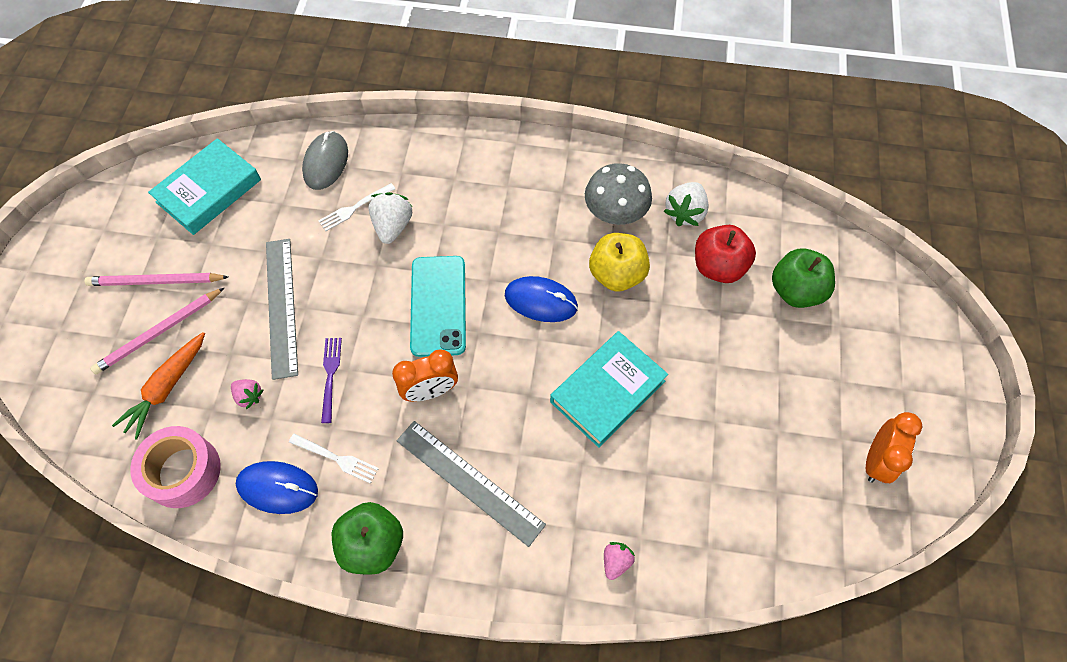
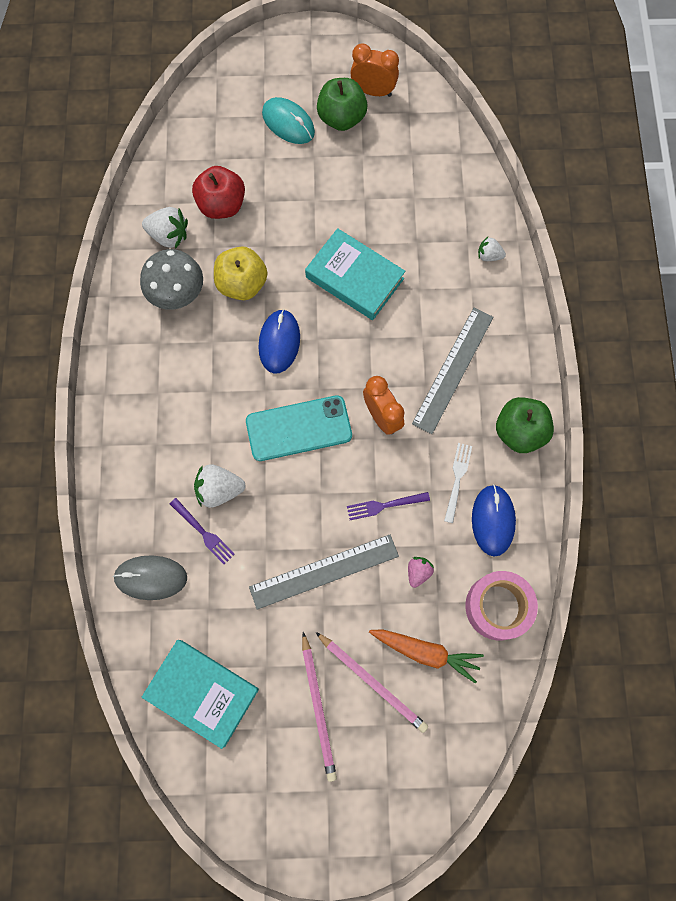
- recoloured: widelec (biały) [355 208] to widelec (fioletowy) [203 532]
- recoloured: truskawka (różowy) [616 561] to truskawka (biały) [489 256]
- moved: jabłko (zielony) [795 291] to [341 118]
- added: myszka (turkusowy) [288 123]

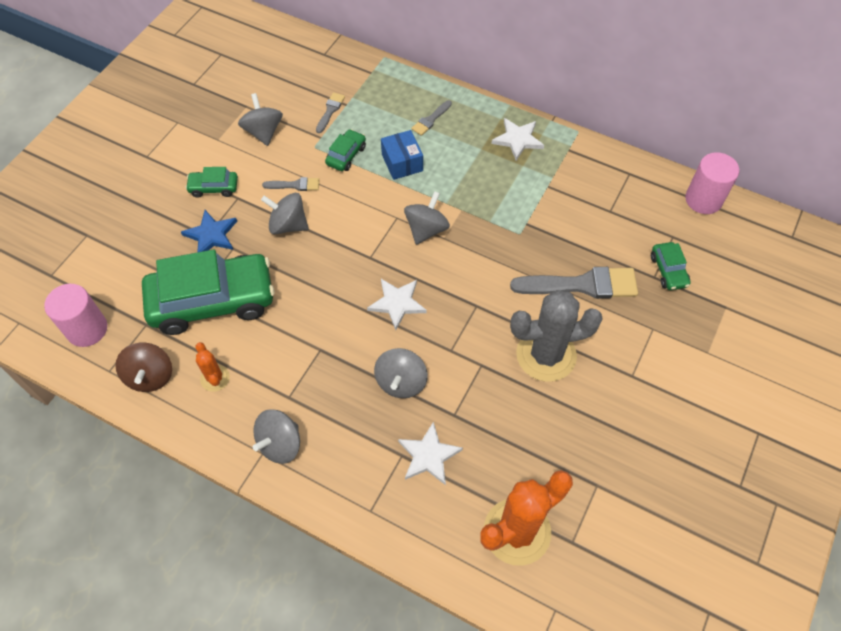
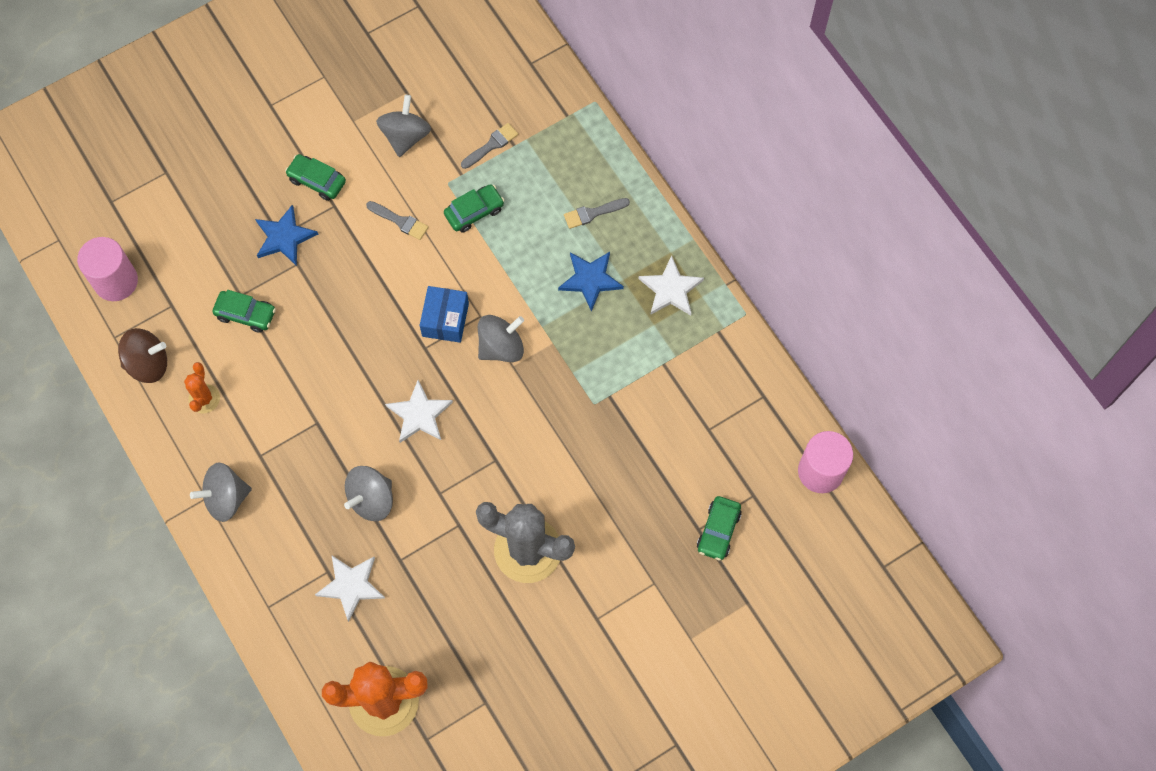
- turned: bączek (brązowy) [150 376] = [148 364] 120 degrees counterclockwise
- resized: samochód (zielony) [213 301] = [246 314] x0.43
- removed: bączek (szary) [288 225]
- moved: pudełko (niebieski) [402 162] to [445 320]
- removed: pędzel (szary) [582 285]
- added: gwiazda (niebieski) [590 279]

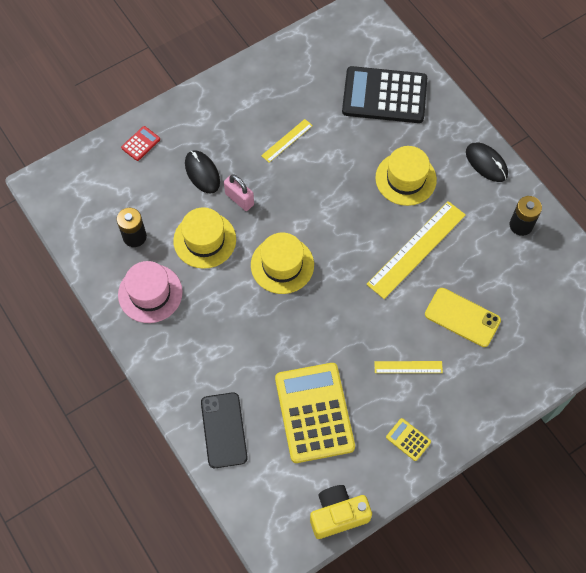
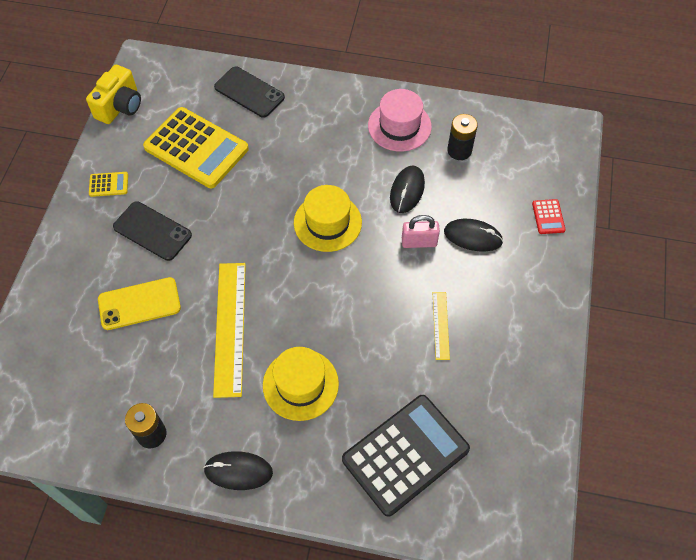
- replaced: kapelusz (żółty) [204 240] to myszka (czarny) [407 191]
- replaced: linijka (żółty) [408 367] to telefon (czarny) [152 231]

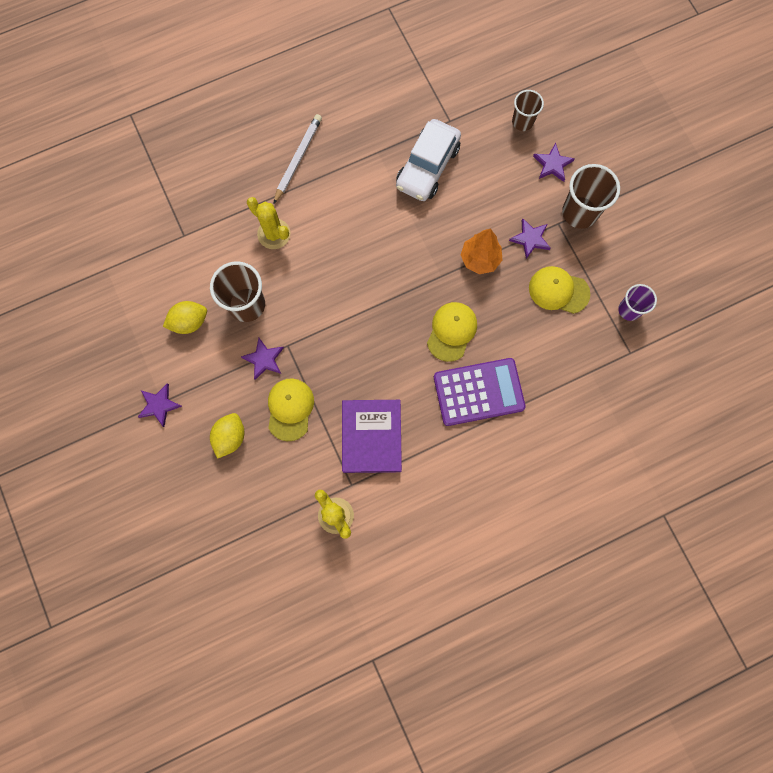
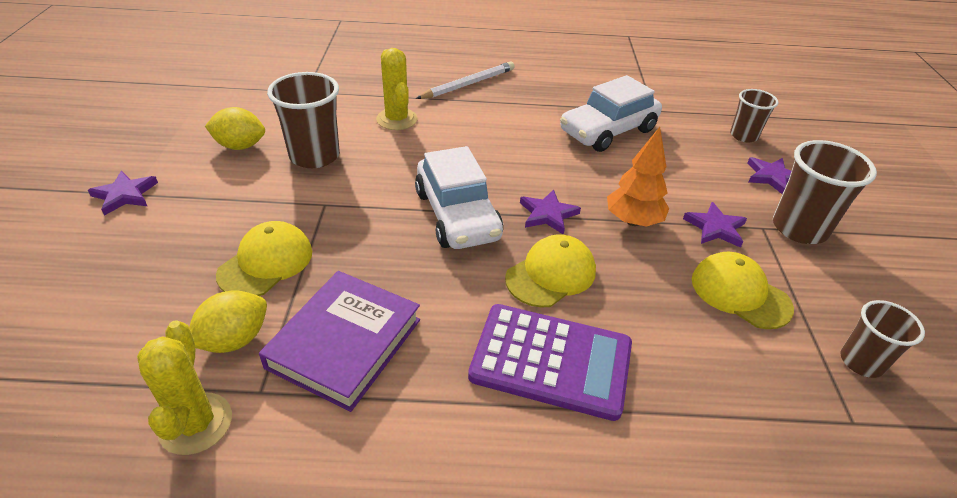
- moved: cytryna (żółty) [230 437] to [234 340]
- moved: gwiazda (fioletowy) [264 359] to [548 214]
- recoloured: szklanka (fioletowy) [629 310] to szklanka (brązowy) [861 362]
- added: samochód (biały) [457 215]

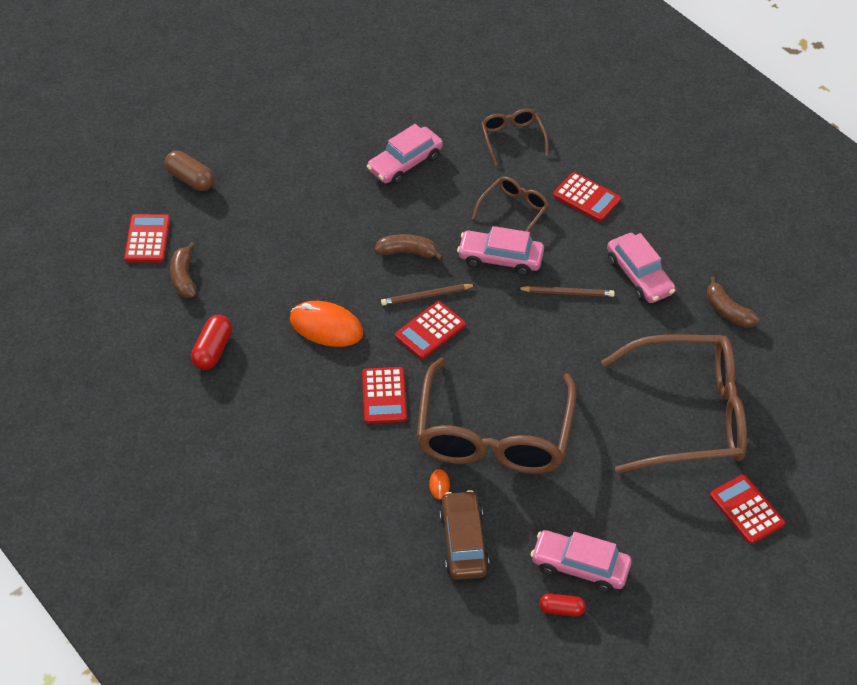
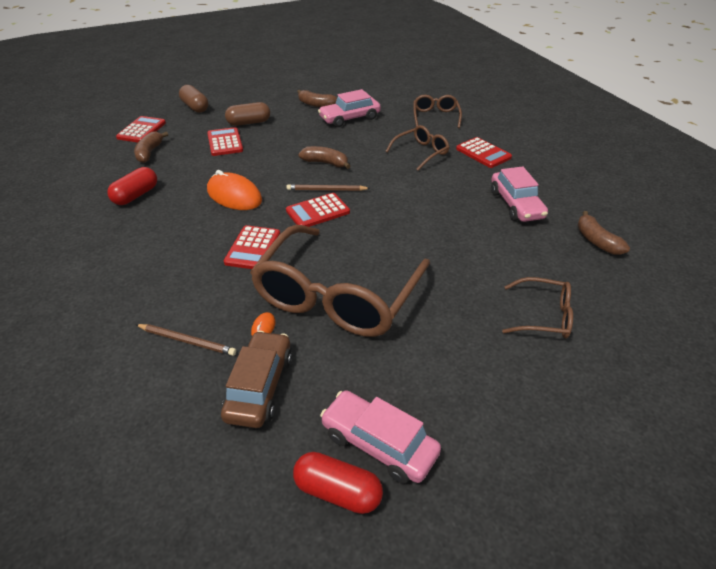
- removed: samochód (różowy) [500 258]
- moved: ołówek (brązowy) [567 293] to [187 341]
- resized: kapsułka (czerwony) [561 609] = [337 491] x1.54
- resized: okulary (brązowy) [689 415] = [543 316] x0.46
- moved: kalkulator (czerwony) [746 510] to [225 142]
- added: kapsułka (brązowy) [249 123]
- added: banan (brązowy) [316 105]

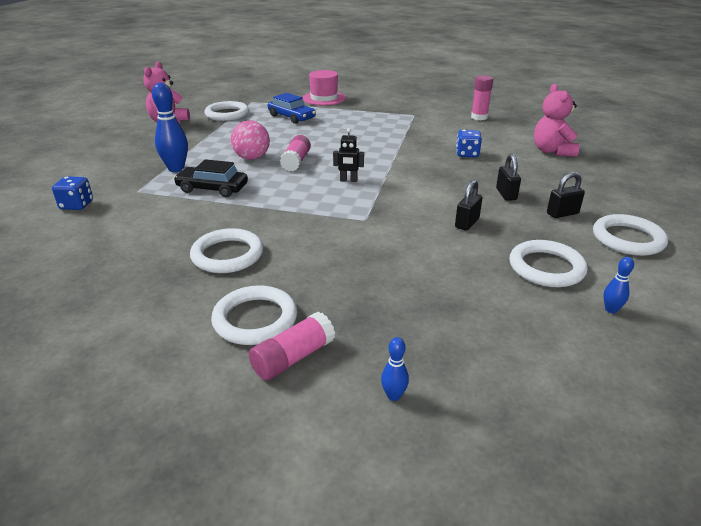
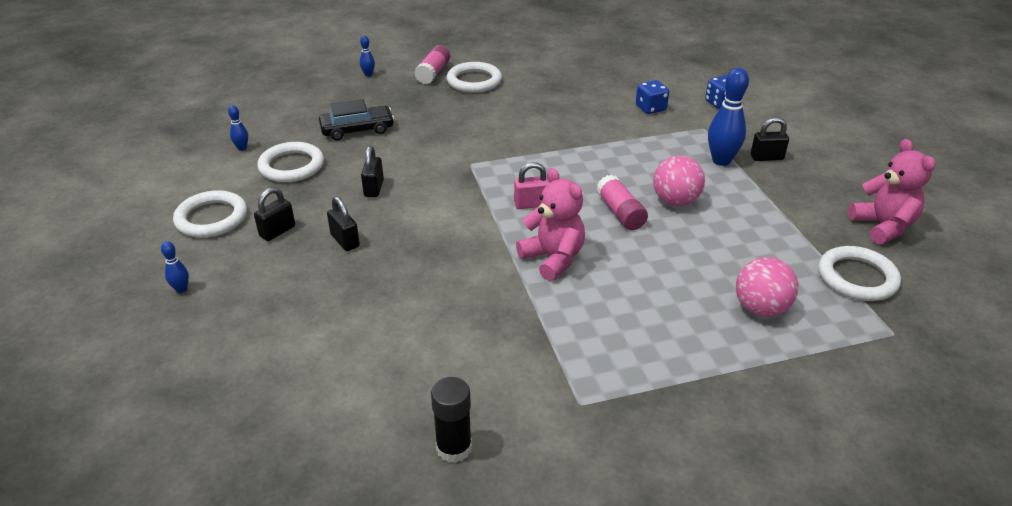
- moved: samochód (czarny) [212 188] to [357 130]
- removed: pierścień (biały) [227 255]
- replaced: samochód (niebieski) [291 117] to piłka (różowy) [760 308]
- removed: kapelusz (różowy) [324 98]
- replaced: robot (czarny) [348 180] to kłódka (różowy) [531 204]
- moved: kostka do gry (niebieski) [467 154] to [650 108]
- recoloured: klej w sztyfcie (różowy) [479 117] to klej w sztyfcie (czarny) [454 448]
- moved: miś (różowy) [552 151] to [553 258]
- added: kręgiel (niebieski) [181 289]
- added: kłódka (czarny) [766 157]

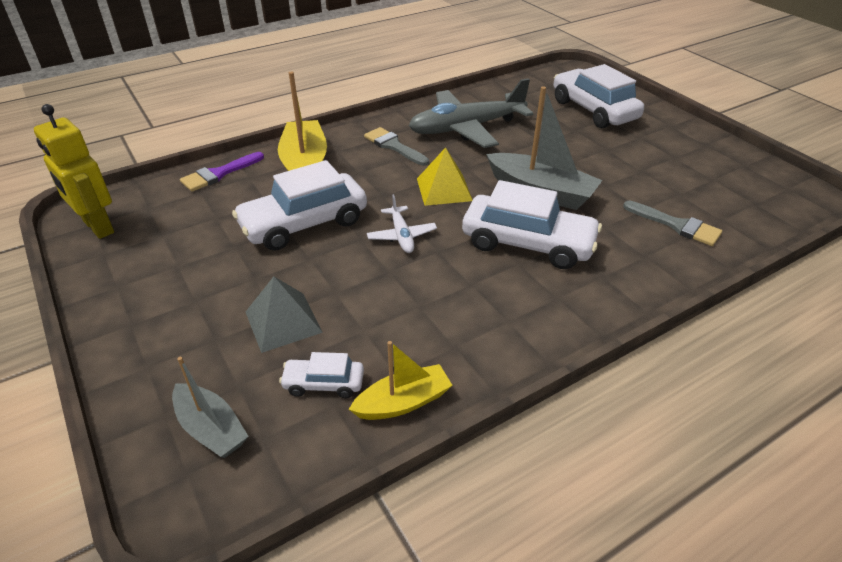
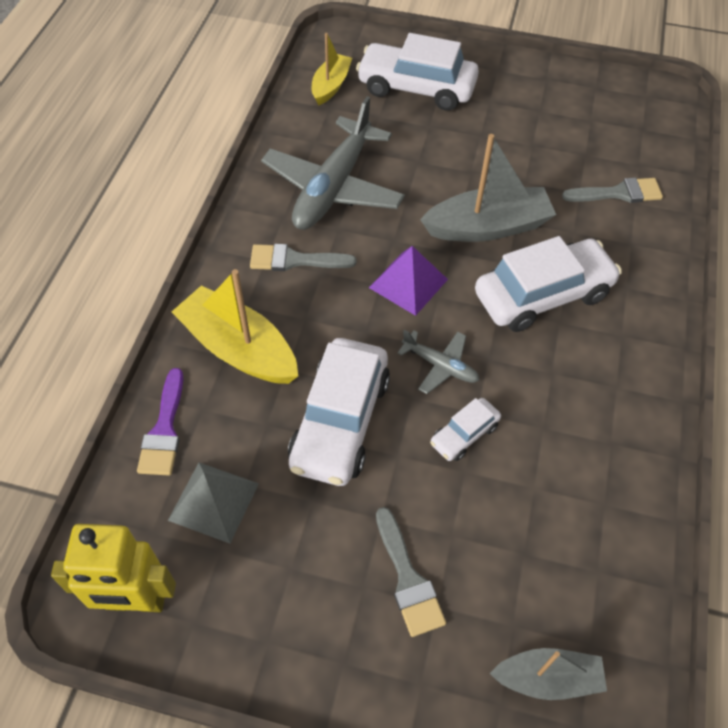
- moved: piramida (szary) [283 321] to [213 501]
- moved: samochód (biały) [323 384] to [464 434]
- moved: łódka (żółty) [403 402] to [331 86]
- recoloured: samolot (biały) [401 236] to samolot (szary) [440 366]
- recoloured: piramida (żółty) [444 189] to piramida (fioletowy) [408 283]
- added: pędzel (szary) [408 579]

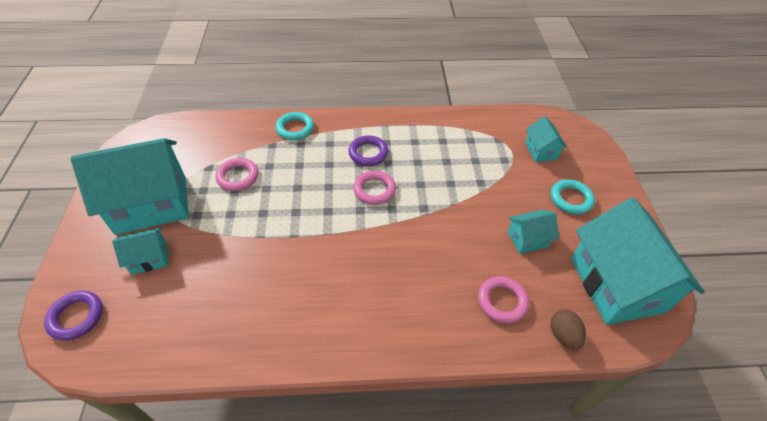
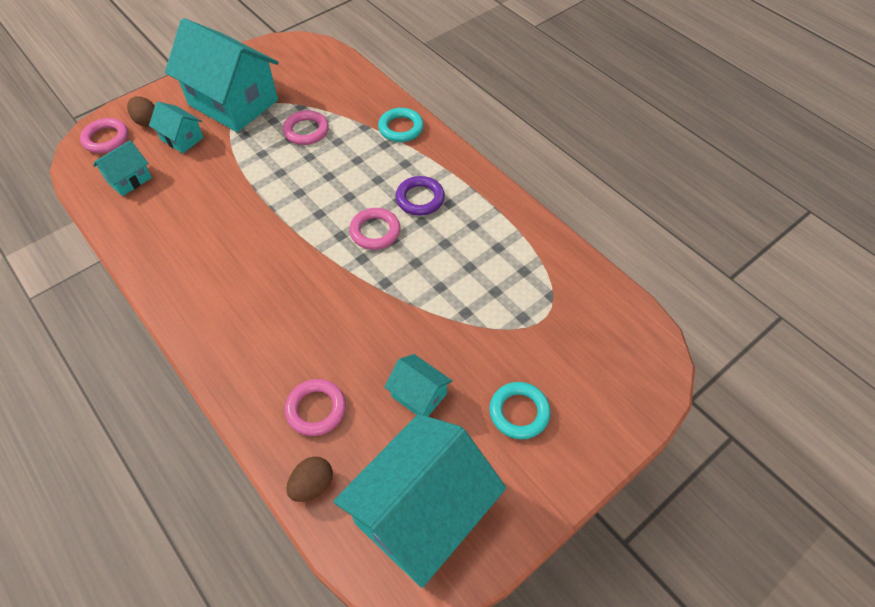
- recoloured: pierścień (fioletowy) [76 317] to pierścień (różowy) [106 139]
- moved: domek (turkusowy) [541 151] to [129 179]
- added: jajko (brązowy) [147 121]

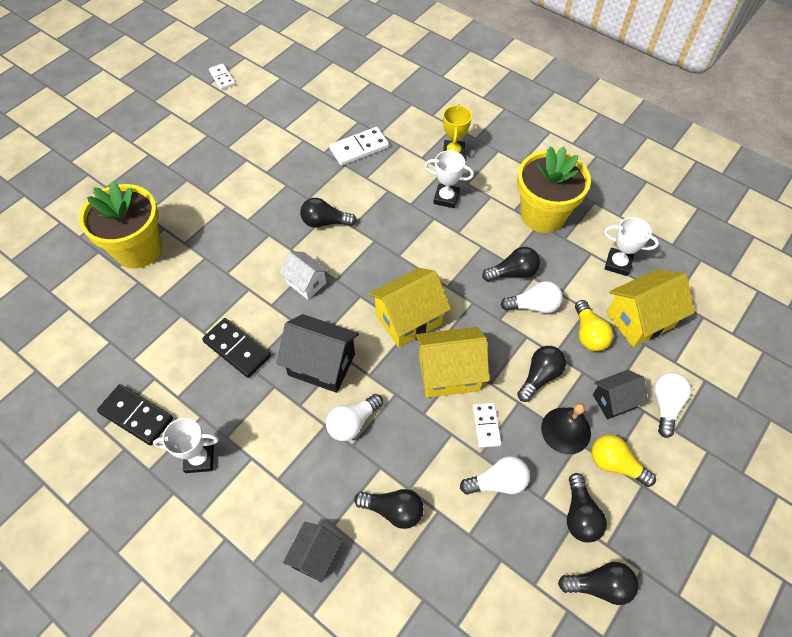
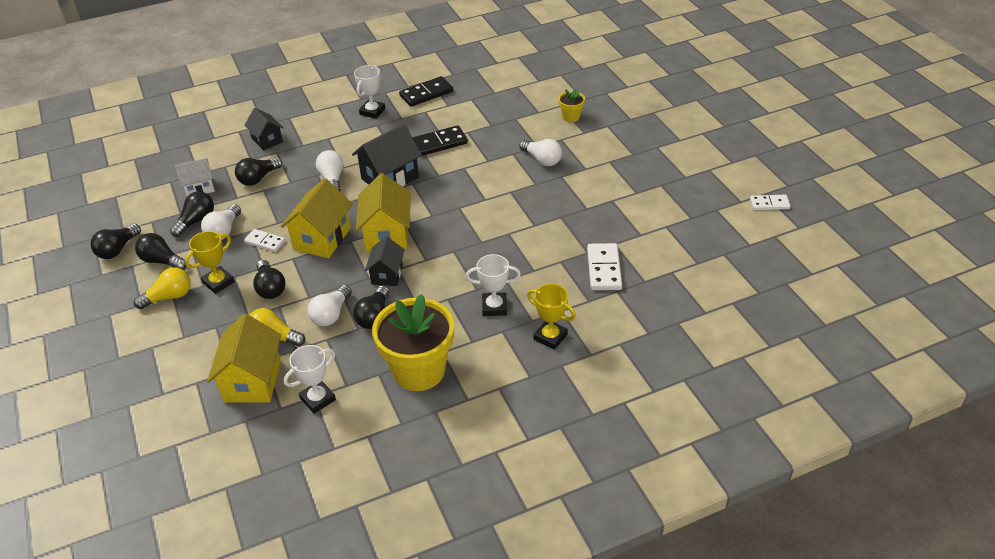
- resized: doniczka (żółty) [138 249] = [571 117] x0.44
- moved: domek (biały) [306 283] to [199 188]
- moved: żarówka (czarny) [325 222] to [196 221]
- turned: puchar (biały) [446 198] = [494 307] 45 degrees clockwise
- replaced: dzwonek (czarny) [566 430] to puchar (żółty) [218 282]
- moved: domek (czarny) [614 401] to [387 274]
- moved: żarówka (biały) [665 405] to [542 160]

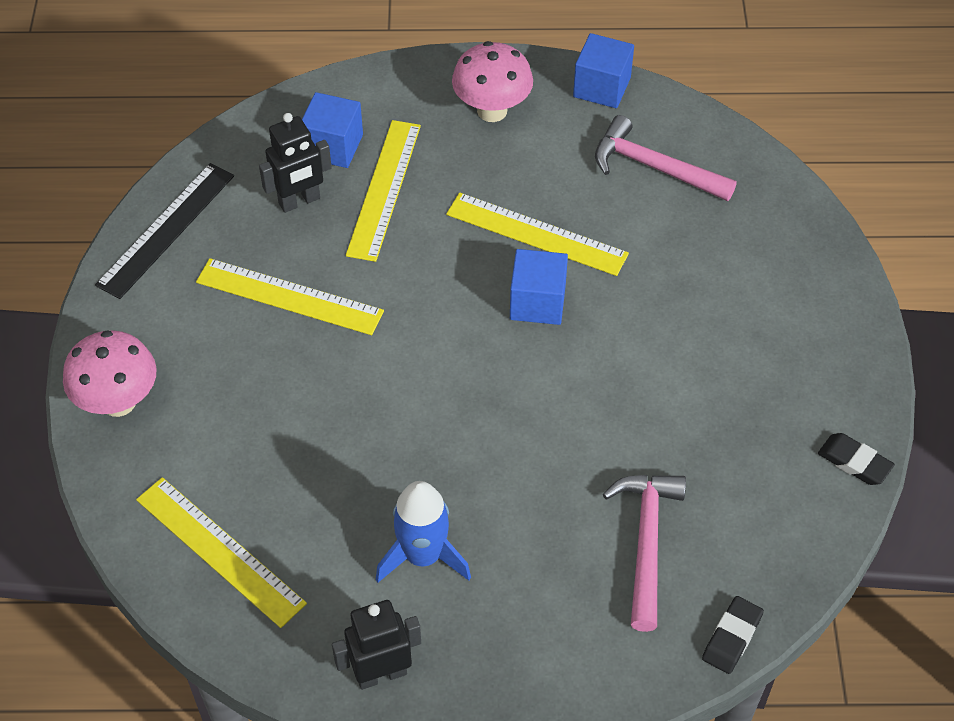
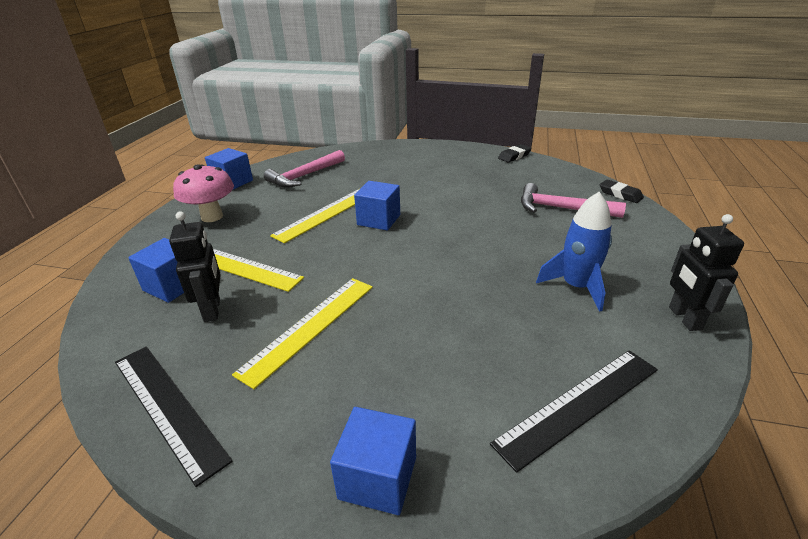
- replaced: grzyb (różowy) [118 402] to sześcian (niebieski) [378 477]
- recoloured: linijka (żółty) [219 551] to linijka (czarny) [579 405]

